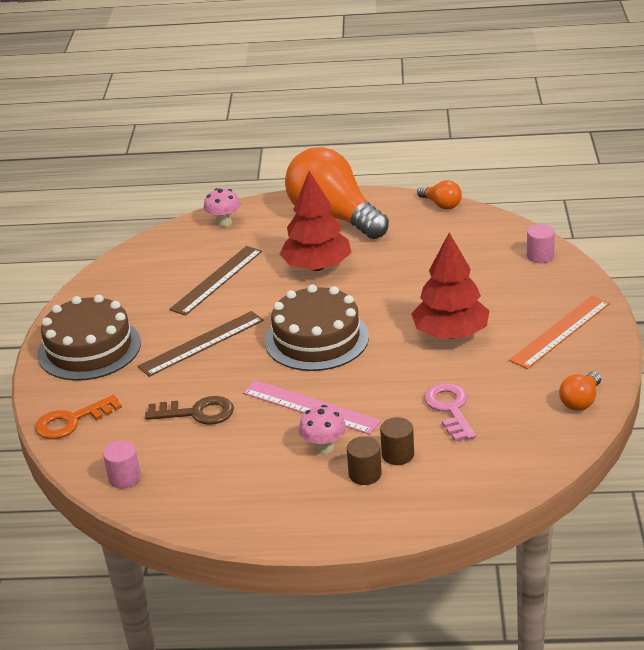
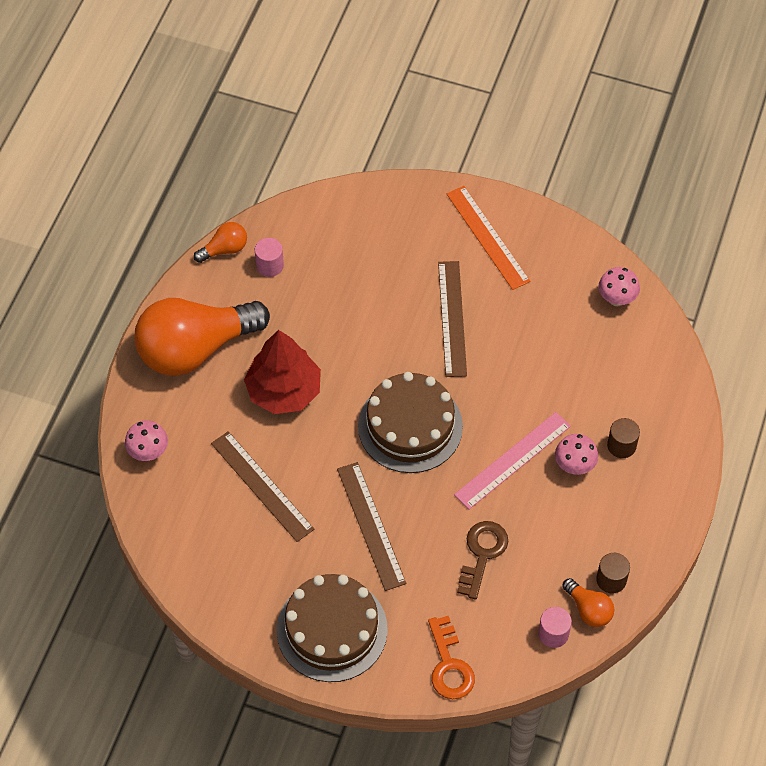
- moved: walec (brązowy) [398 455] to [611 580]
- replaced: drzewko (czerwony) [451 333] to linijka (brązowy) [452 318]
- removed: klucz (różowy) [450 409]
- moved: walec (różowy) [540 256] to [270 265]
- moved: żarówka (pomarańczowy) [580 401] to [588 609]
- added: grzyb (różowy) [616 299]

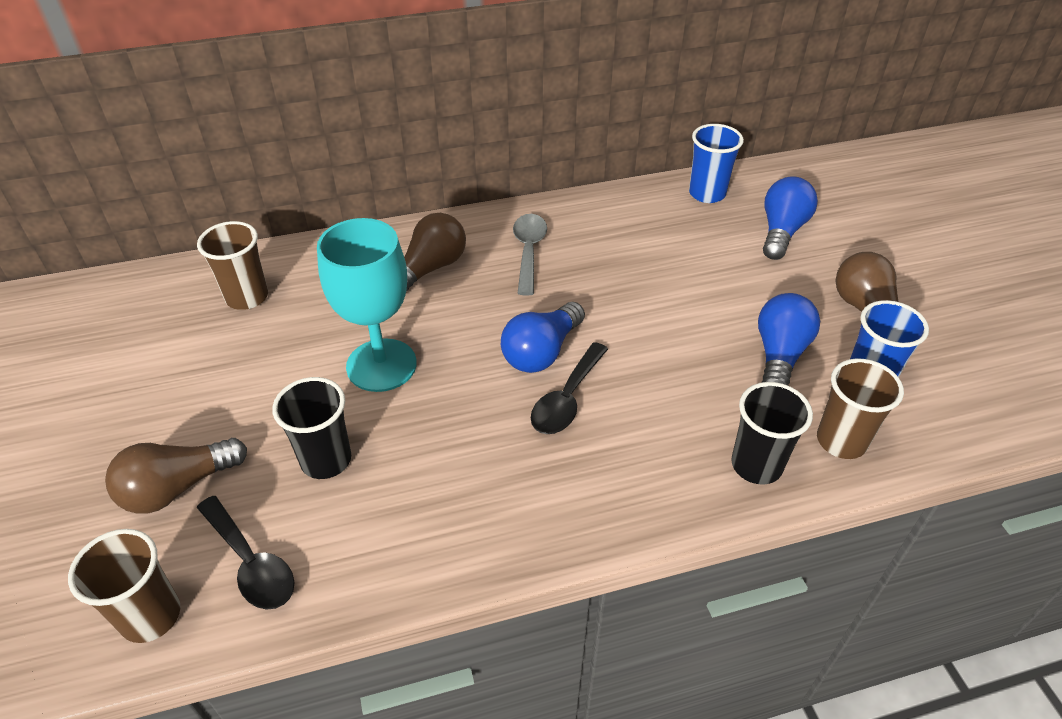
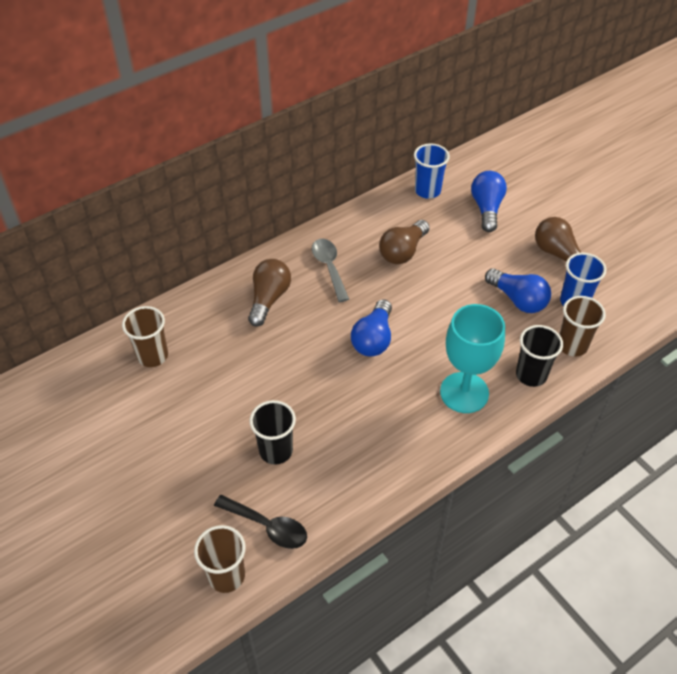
- moved: żarówka (brązowy) [178 487] to [403 251]
- moved: kielich (turkusowy) [381 365] to [464 392]
- removed: łyżka (czarny) [567 399]
- turned: żarówka (niebieski) [779 355] = [518 299] 135 degrees clockwise

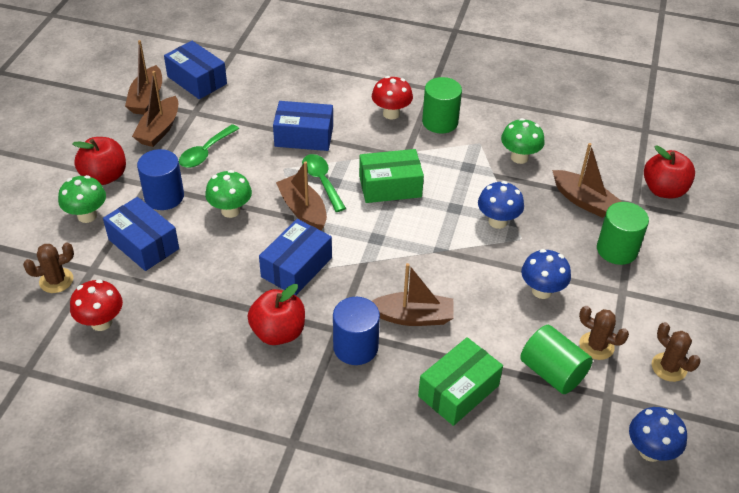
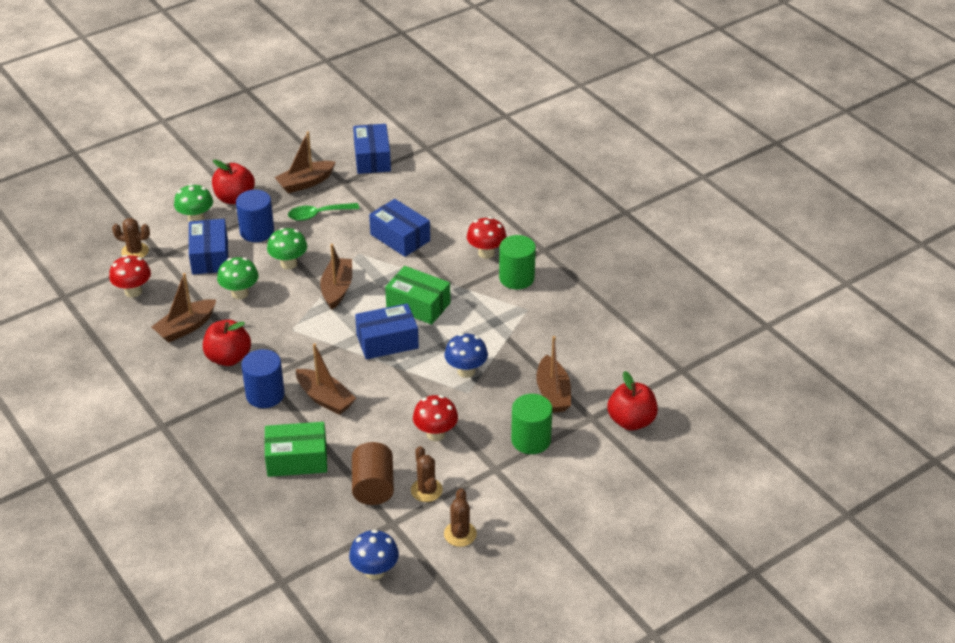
- moved: łódka (brązowy) [147 98] to [186 327]
- moved: pudełko (niebieski) [296 267] to [387 341]
- removed: łyżka (zielony) [322 181]
- moved: grzyb (zielony) [519 157] to [240 293]
- recoloured: walec (zielony) [552 372] to walec (brązowy) [373 487]
- recoloured: grzyb (niebieski) [541 291] to grzyb (czerwony) [435 434]

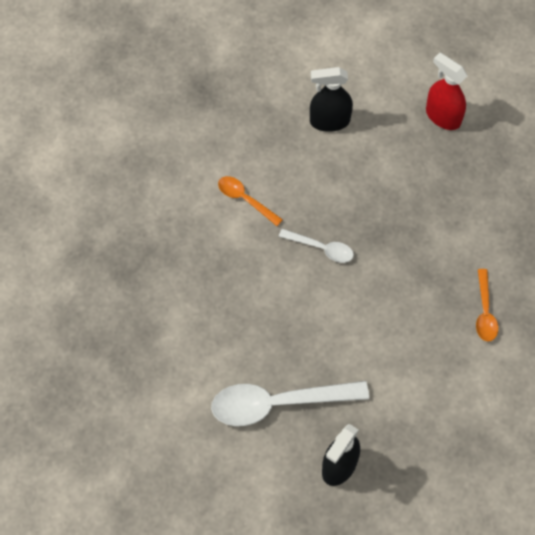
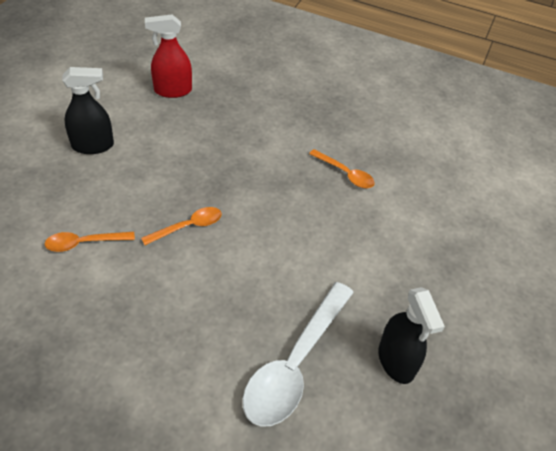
- recoloured: łyżka (biały) [321 248] to łyżka (pomarańczowy) [188 227]
- turned: spryskiwacz (czarny) [329 121] = [93 146] 135 degrees counterclockwise

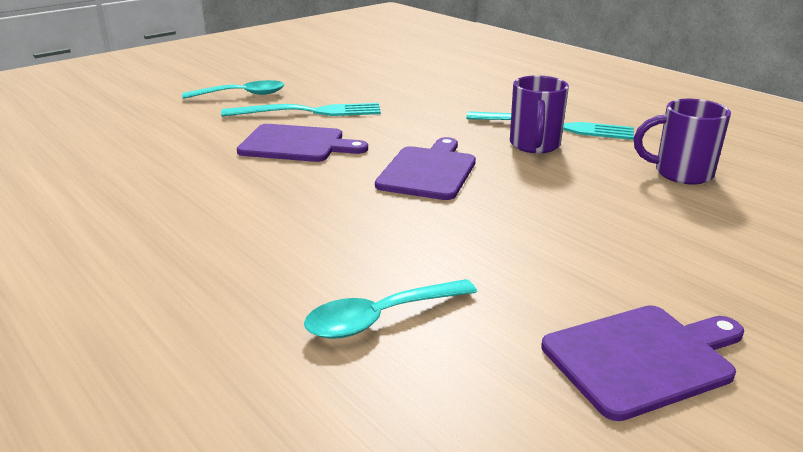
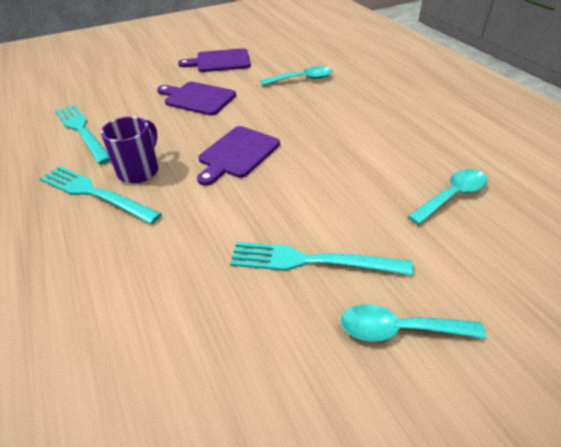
- moved: deska do krojenia (fioletowy) [296 144] to [197 98]
- replaced: kubek (fioletowy) [681 173] to widelec (turkusowy) [82 131]
- added: łyżka (turkusowy) [452 196]

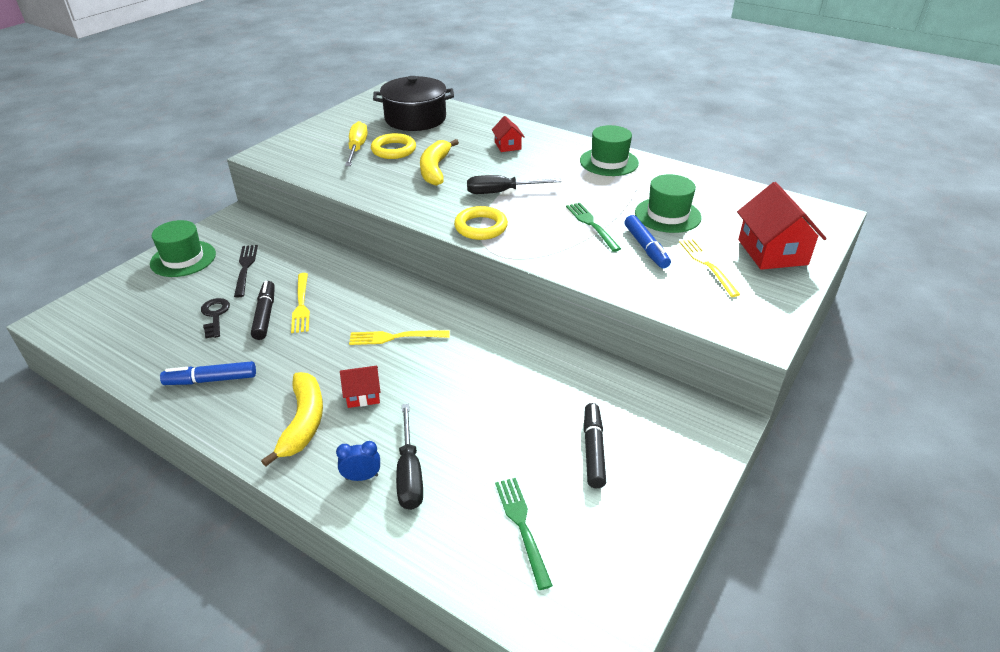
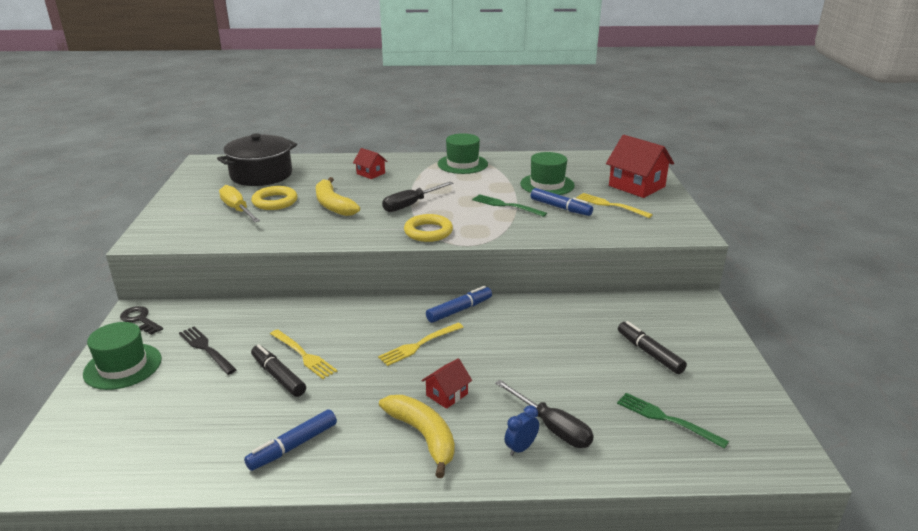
- moved: klucz (czarny) [215 315] to [140 319]
- added: flamaster (niebieski) [459 310]

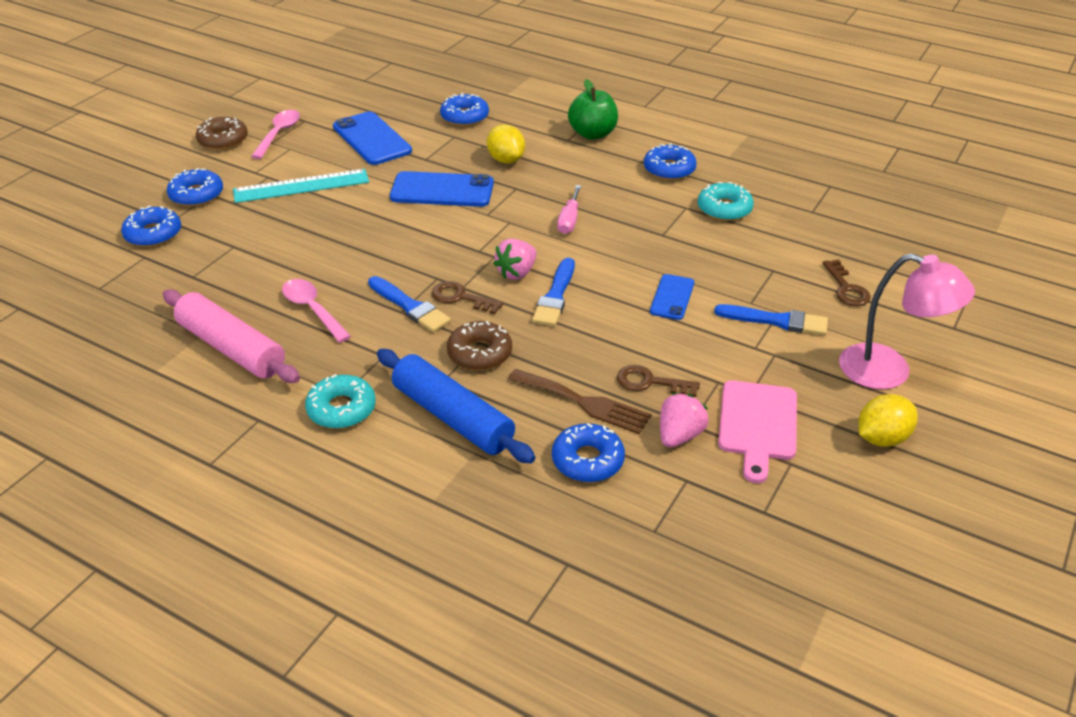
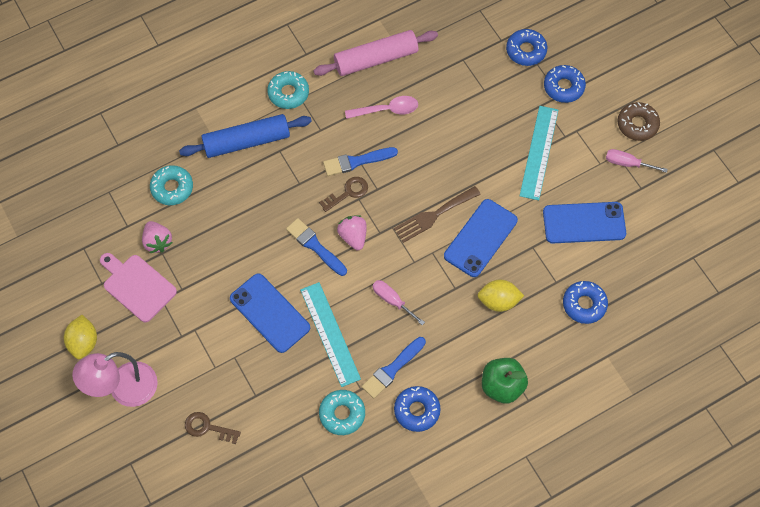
- replaced: łyżka (różowy) [278 134] to śrubokręt (różowy) [627 163]
- removed: donut (brązowy) [479 353]
- moved: widelec (brązowy) [584 403] to [433 215]
- recoloured: donut (niebieski) [587 460] to donut (turkusowy) [172 188]
- removed: klucz (brązowy) [650 382]
- resized: telefon (niebieski) [672 297] = [269 313] x1.71
- moved: pędzel (niebieski) [776 321] to [392 369]
- added: linijka (turkusowy) [330 334]

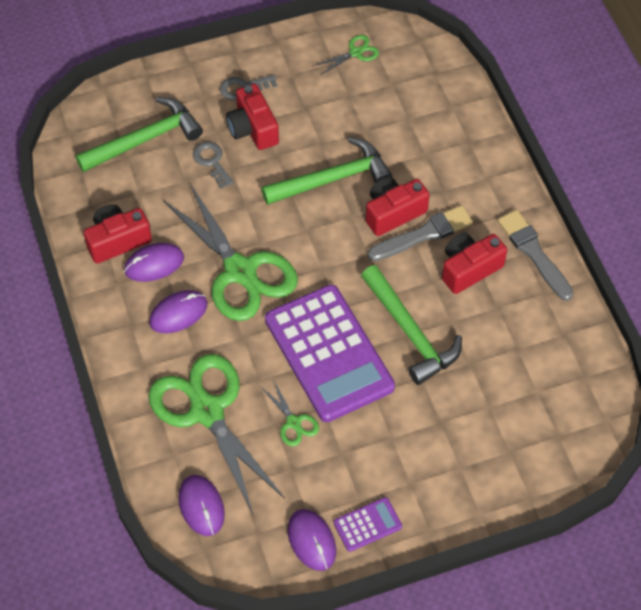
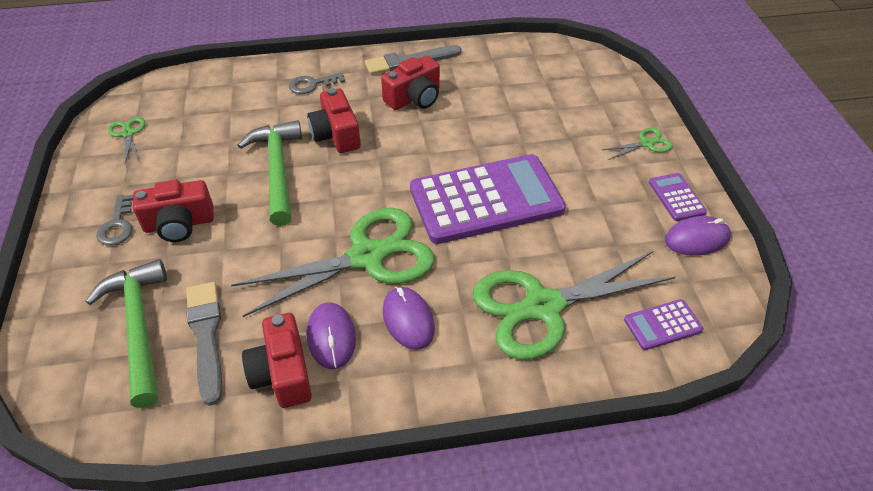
- replaced: myszka (fioletowy) [201 506] to kalkulator (fioletowy) [663 325]
- moved: klucz (szary) [212 162] to [312 84]
- moved: nożyczki (zielony) [293 422] to [646 143]
- removed: młotek (zielony) [410 333]
- moved: pędzel (szary) [424 234] to [206 336]
- turned: aparat fotograficzny (czerwony) [469 269] = [414 98] 105 degrees counterclockwise

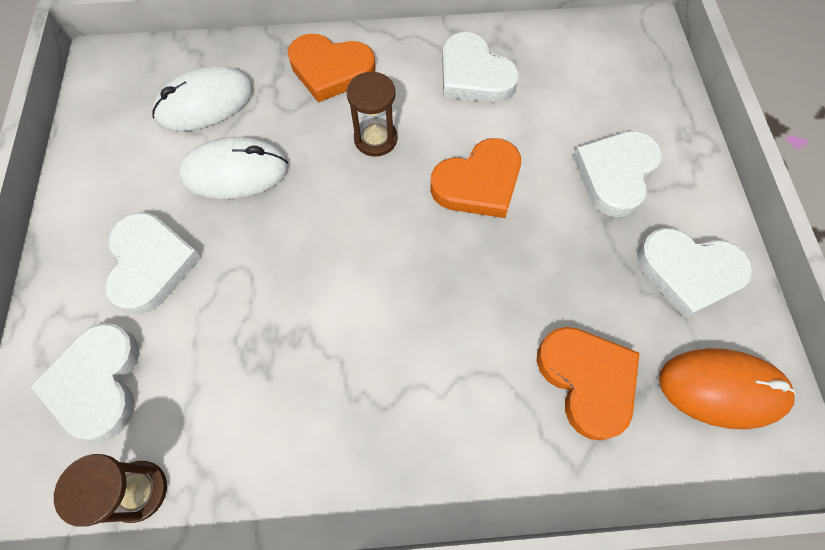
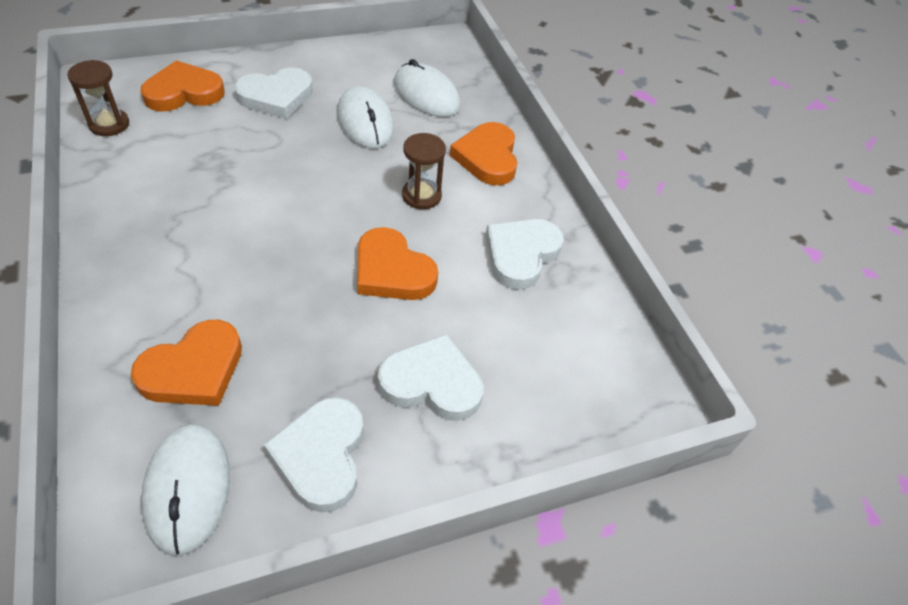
- recoloured: serce (biały) [98 383] to serce (pomarańczowy) [184 92]
- recoloured: myszka (pomarańczowy) [722 389] to myszka (biały) [187 489]

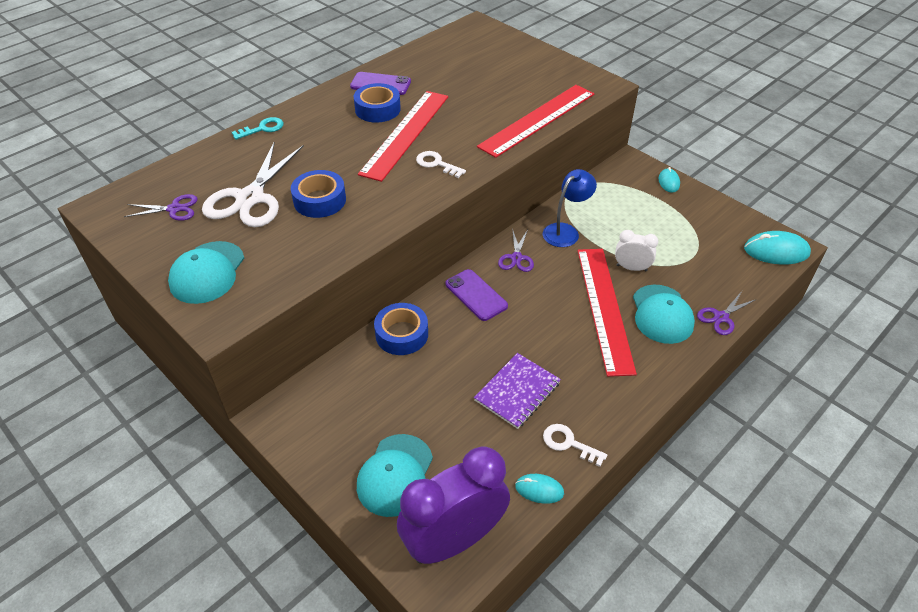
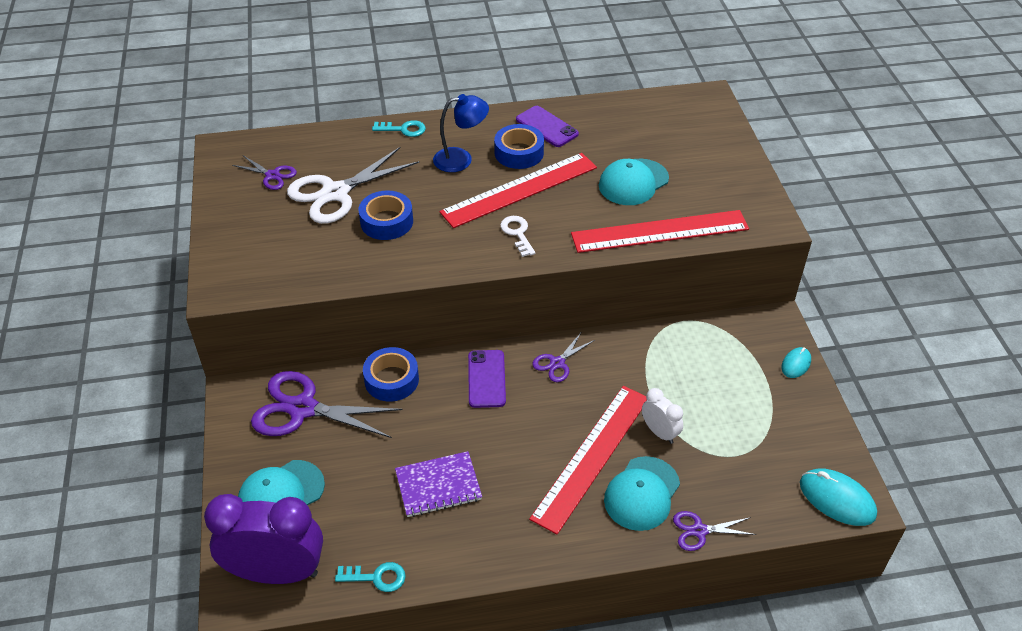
- moved: czapka (turkusowy) [207 272] to [633 182]
- replaced: myszka (turkusowy) [539 490] to klucz (turkusowy) [376 577]
- moved: lampka (niebieski) [565 231] to [461 159]
- removed: klucz (biały) [569 443]
- added: nożyczki (fioletowy) [302 408]

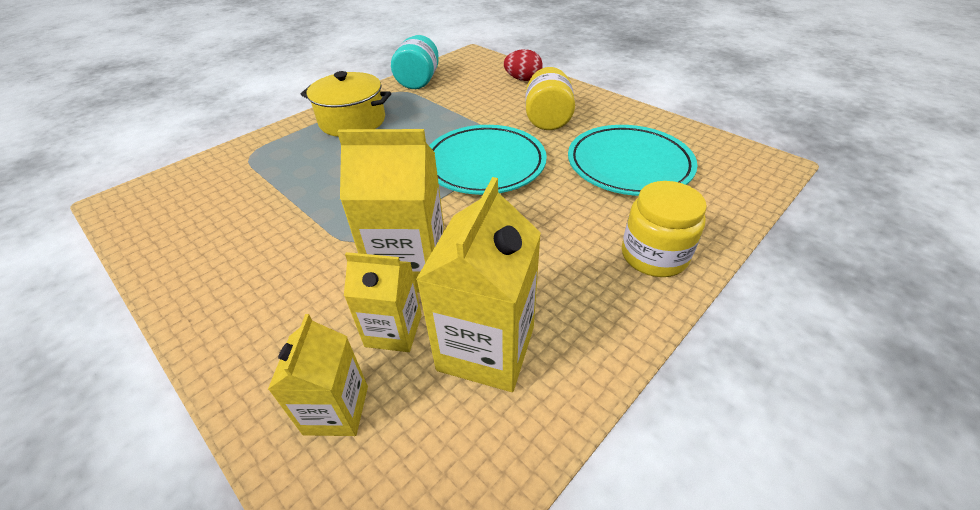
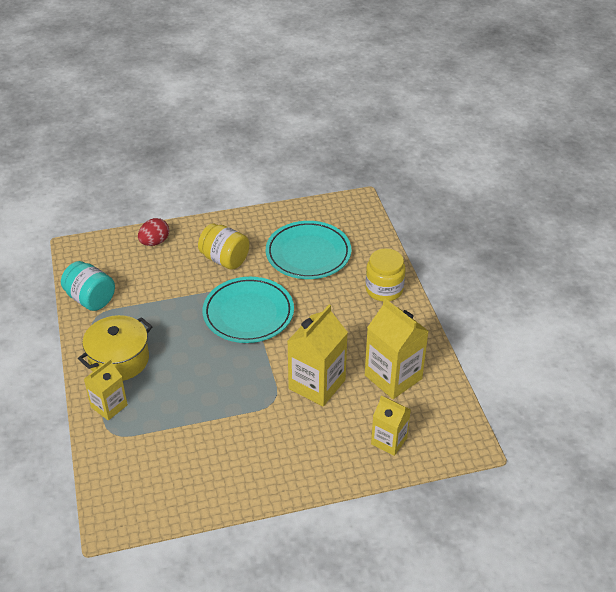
- moved: karton mleka (żółty) [393 330] to [109 406]

